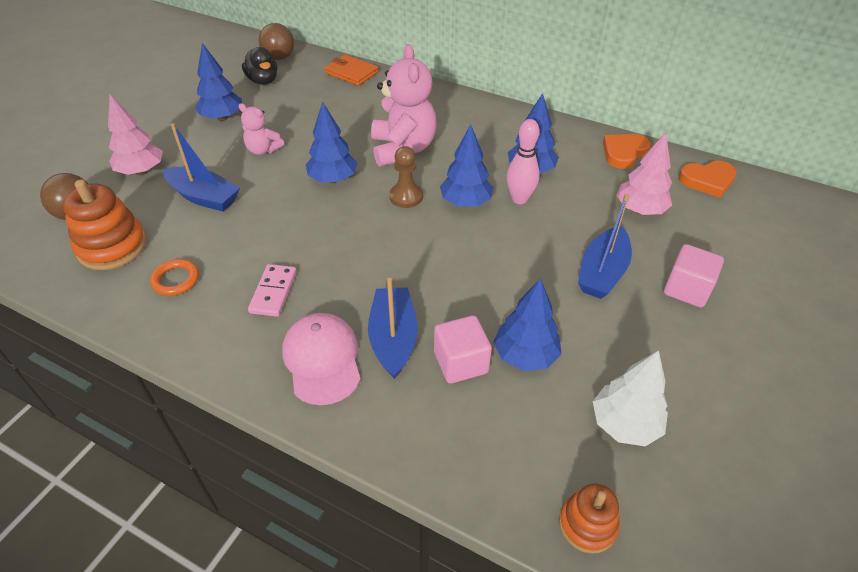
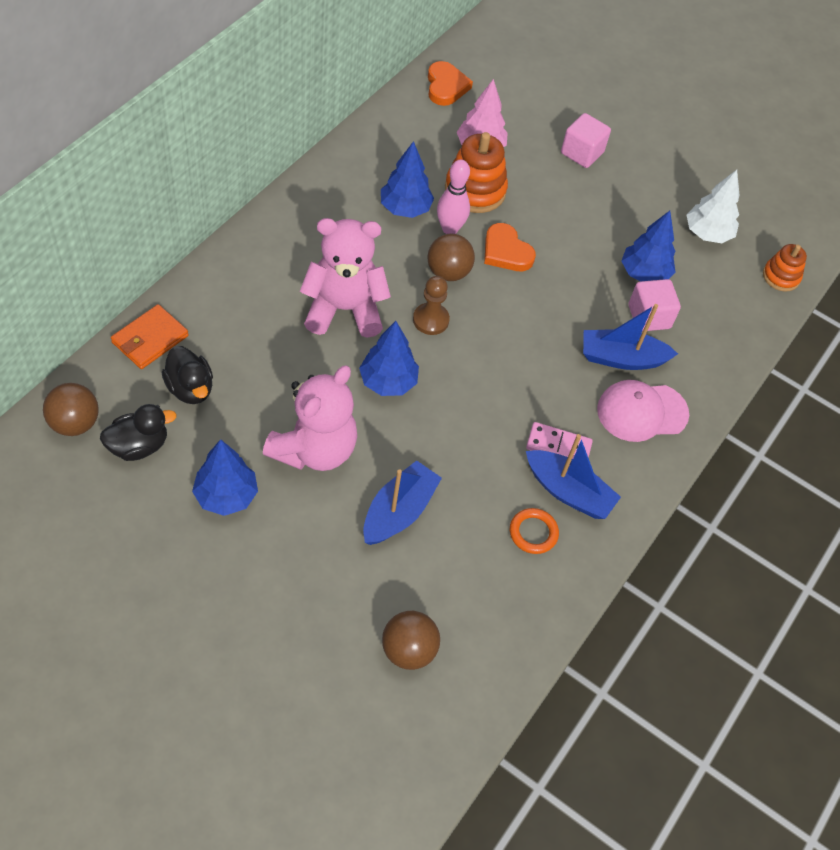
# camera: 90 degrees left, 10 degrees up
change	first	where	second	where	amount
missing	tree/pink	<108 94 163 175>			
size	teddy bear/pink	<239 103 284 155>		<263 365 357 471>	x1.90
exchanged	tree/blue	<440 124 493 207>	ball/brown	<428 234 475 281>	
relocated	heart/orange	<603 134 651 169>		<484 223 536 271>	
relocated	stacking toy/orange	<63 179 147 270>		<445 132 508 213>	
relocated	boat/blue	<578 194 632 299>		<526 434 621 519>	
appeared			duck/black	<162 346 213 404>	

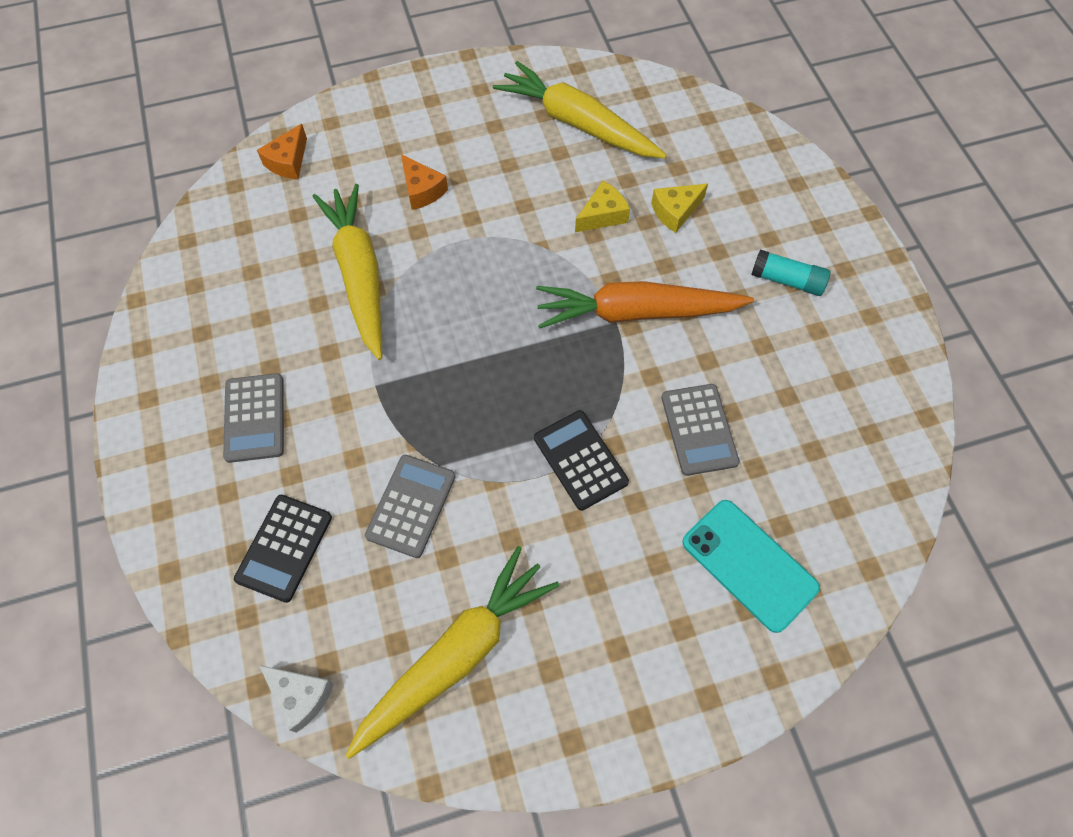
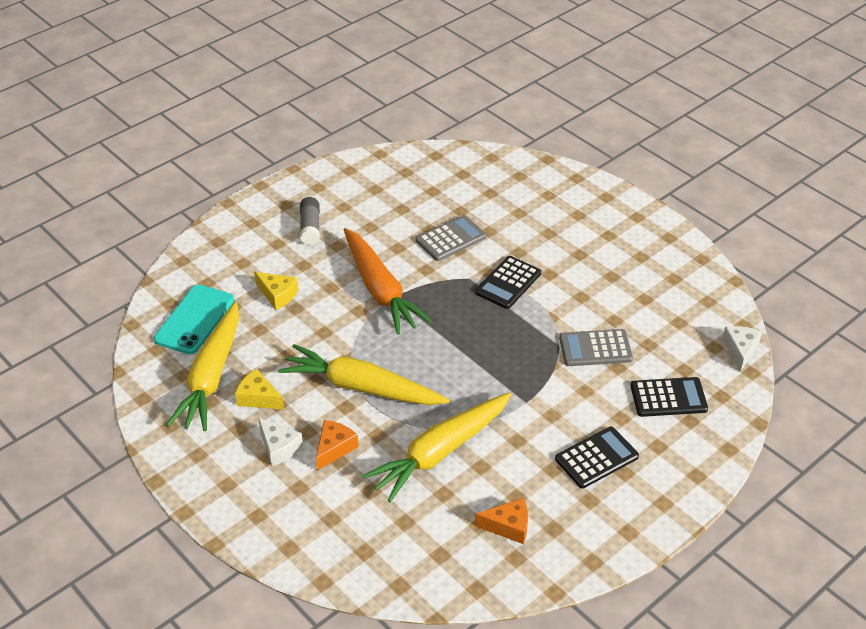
# camera: 115 degrees left, 20 degrees down
change	first	where	second	where	amount
relocated	cheese/orange	<257 124 307 179>		<475 498 528 544>	
relocated	cheese/yellow	<575 181 630 232>		<235 369 284 409>	
colour	glue stick/turquoise	<751 250 830 296>	glue stick/grey	<300 197 320 245>	
colour	calculator/grey	<223 373 284 463>	calculator/black	<555 426 639 488>	
relocated	phone/turquoise	<682 500 820 633>		<154 285 234 354>	
relocated	carrot/yellow	<345 546 559 759>		<278 344 449 405>	
appeared			cheese/white	<258 417 303 466>	

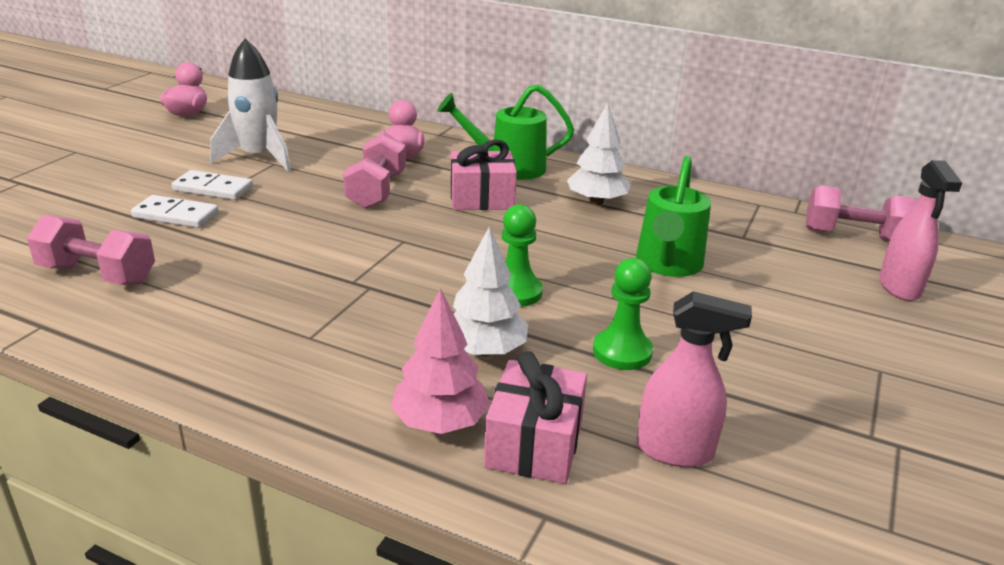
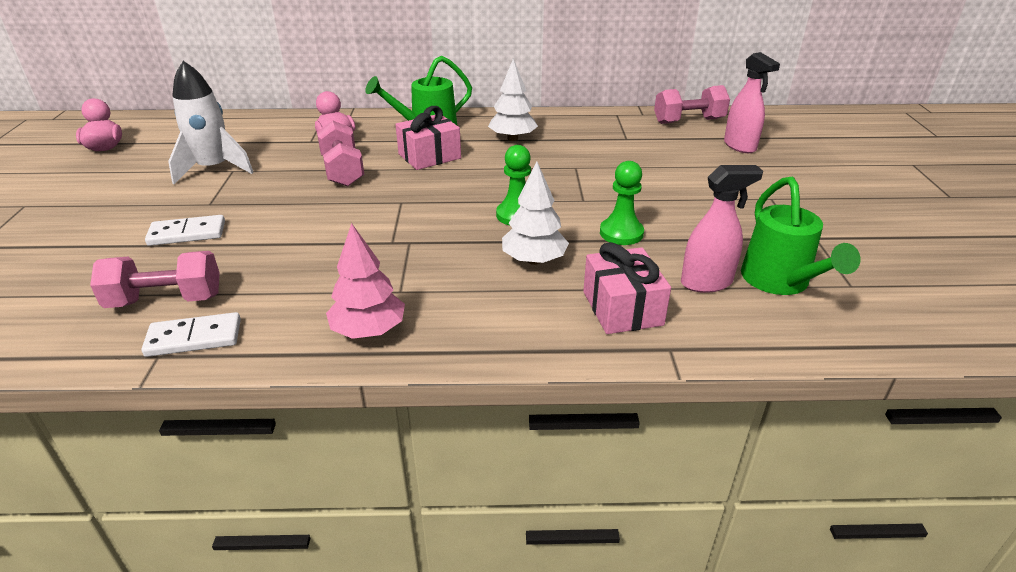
# camera: 25 degrees left, 5 degrees up
change	first	where	second	where	amount
relocated	watering can/green	<636 156 711 277>		<741 177 860 295>	
relocated	domino/white	<172 170 253 200>		<141 312 241 357>	
relocated	tree/pink	<390 288 490 434>		<326 223 405 339>	

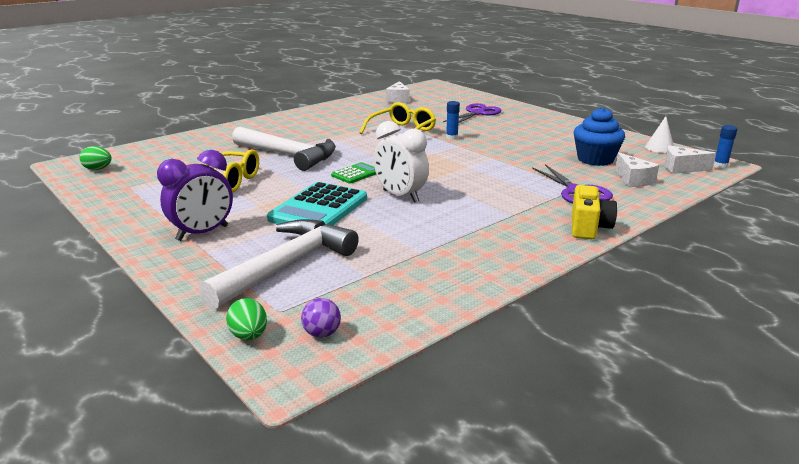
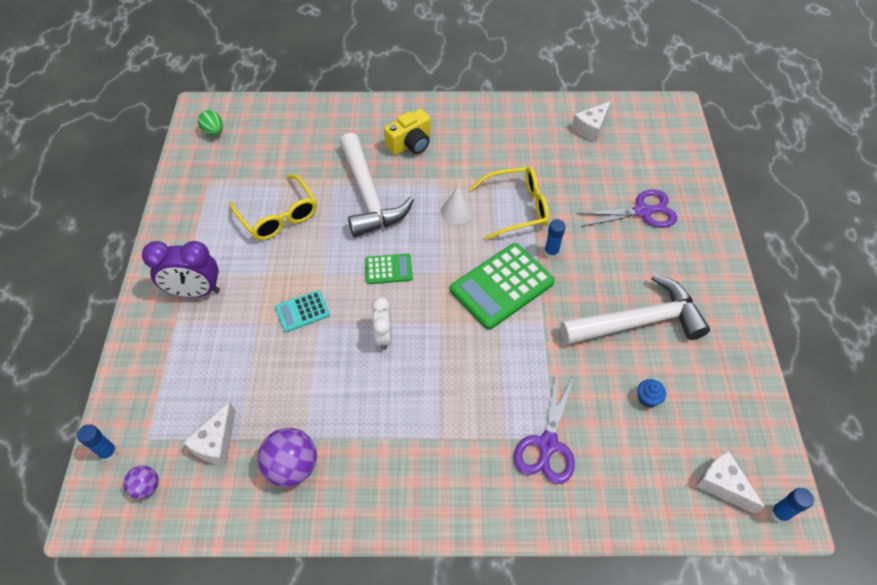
# camera: 40 degrees right, 30 degrees up
change	first	where	second	where	amount
size	cupcake/blue	<574 107 625 166>		<638 379 666 407>	x0.44
relocated	cone/white	<645 116 674 153>		<441 186 472 224>	
size	clock/white	<374 121 429 203>		<372 297 392 350>	x0.62
relocated	cheese/white	<615 152 659 187>		<183 402 236 465>	
size	calculator/turquoise	<267 182 367 225>		<275 290 330 332>	x0.52
relocated	camera/yellow	<572 185 617 239>		<384 109 431 155>	
relocated	hammer/white	<199 219 359 309>		<560 274 710 345>	
exchanged	egg/green	<226 298 267 341>	glue stick/blue	<77 424 118 461>	
appeared			calculator/green	<450 243 555 330>	
appeared			ball/purple	<258 428 317 487>	

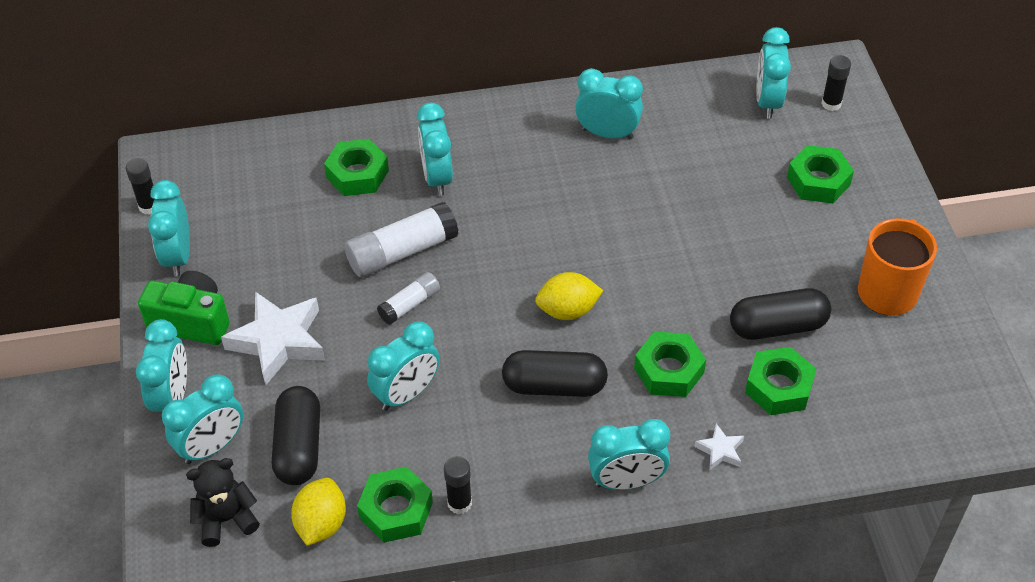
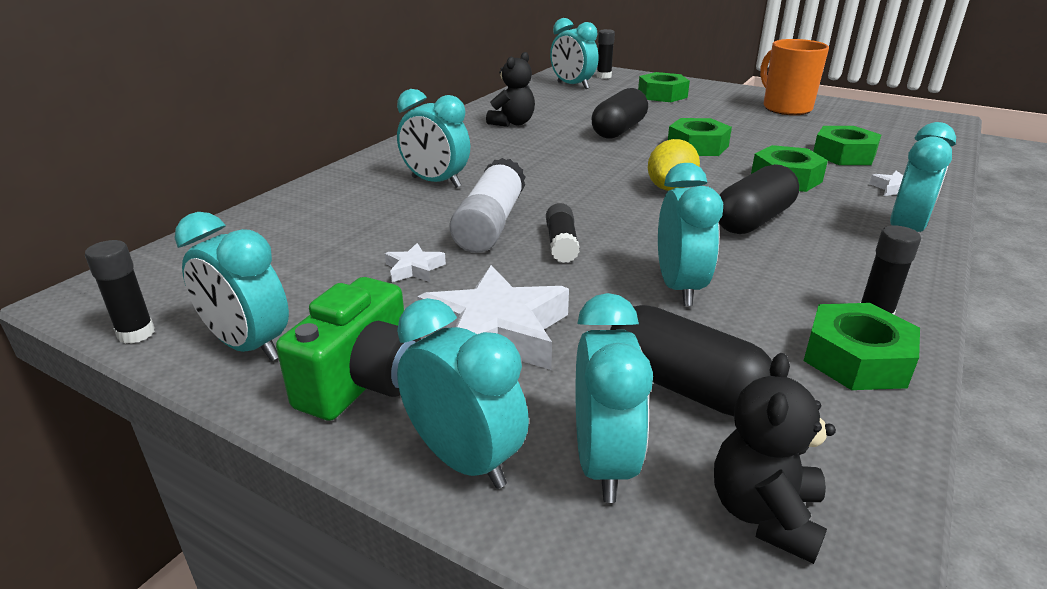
# camera: 50 degrees left, 20 degrees down
change	first	where	second	where	amount
exchanged	clock/turquoise	<575 68 643 139>	teddy bear/black	<486 52 535 127>	
relocated	nut/green	<324 139 389 196>		<668 118 732 156>	
spun	camera/green	<138 271 230 345>		<276 277 421 421>	150 degrees clockwise
colour	glue stick/white	<377 272 440 325>	glue stick/black	<546 203 580 263>	
relocated	capsule/black	<730 288 831 340>		<591 88 648 139>	
missing	lemon/yellow	<291 478 346 546>			
appeared			star/white	<385 243 446 282>	

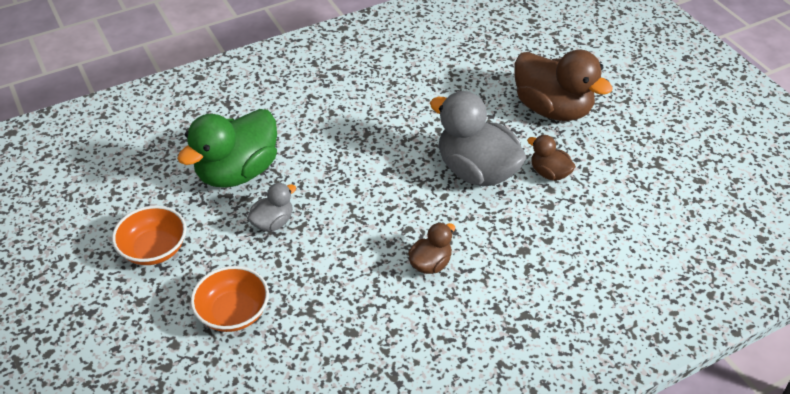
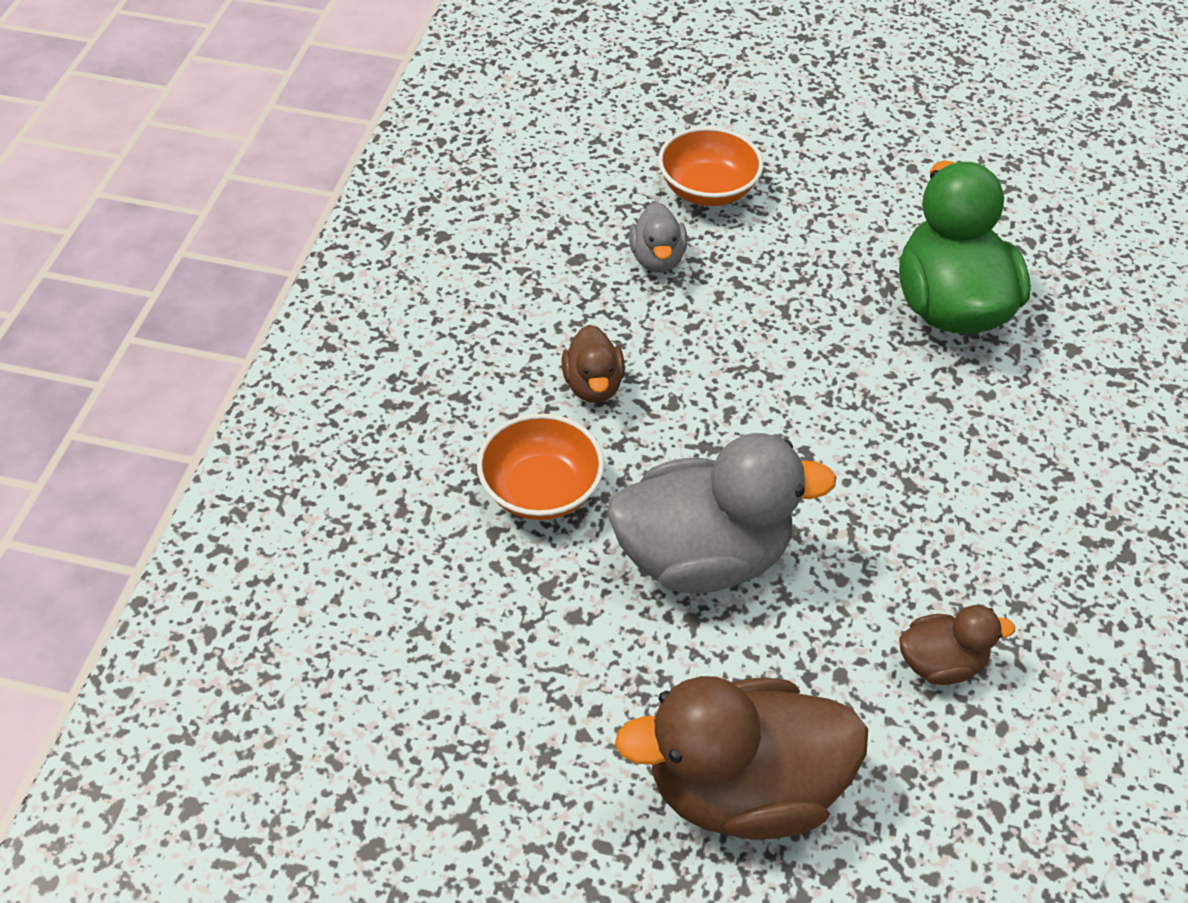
# camera: 130 degrees right, 5 degrees up
change	first	where	second	where	amount
relocated	duck/brown	<527 135 576 181>		<899 605 1015 685>	
relocated	duck/grey	<248 183 296 232>		<629 202 687 273>	
relocated	bowl/orange	<112 206 186 265>		<477 413 604 520>	

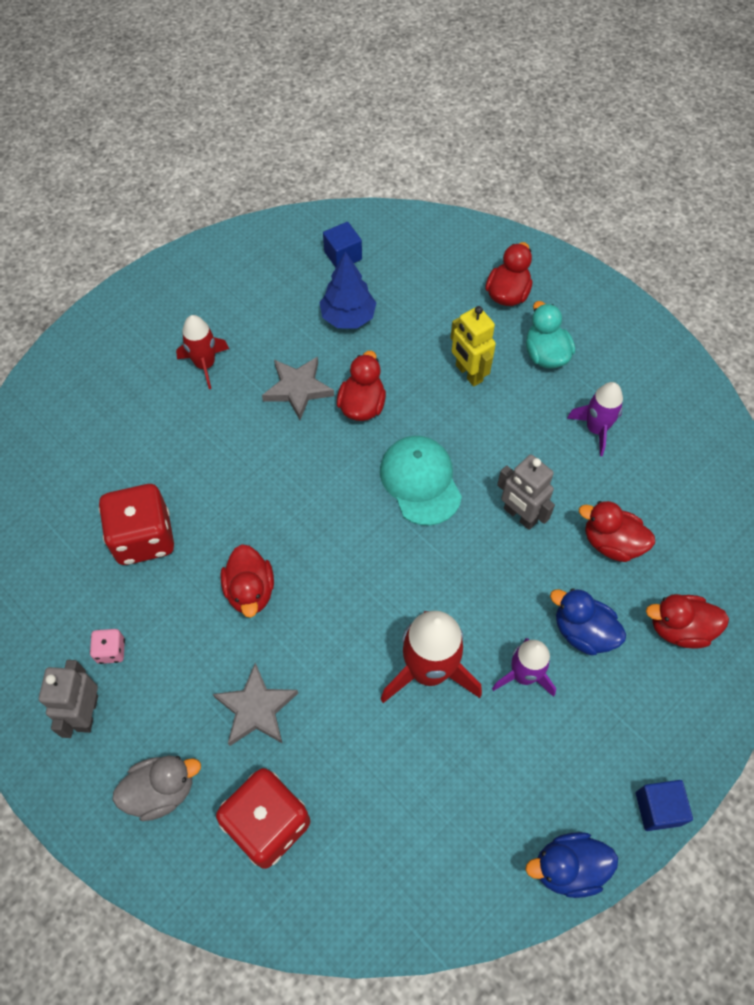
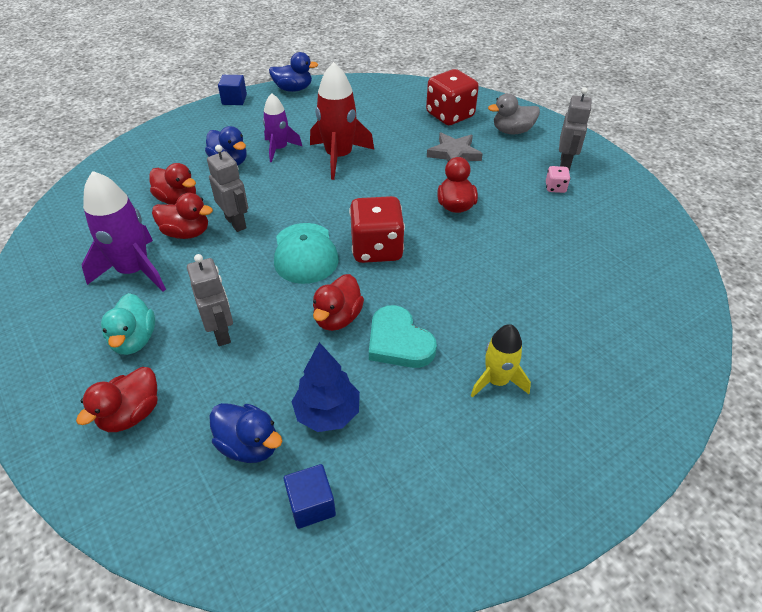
# camera: 170 degrees left, 15 degrees down
change	first	where	second	where	amount
colour	robot/yellow	<450 306 496 387>	robot/grey	<187 254 233 346>	
colour	rocket/red	<176 315 229 389>	rocket/yellow	<471 324 531 398>	
exchanged	star/grey	<262 356 334 420>	heart/turquoise	<369 305 437 368>	
size	rocket/purple	<567 382 623 456>		<82 171 166 291>	x1.61
relocated	dice/red	<99 484 174 565>		<349 196 405 263>	
relocated	duck/red	<646 594 729 649>		<152 193 213 239>	
appeared			duck/blue	<209 403 282 463>	

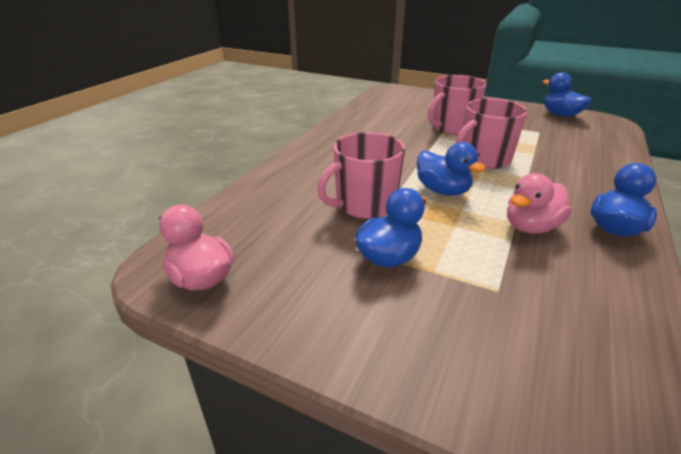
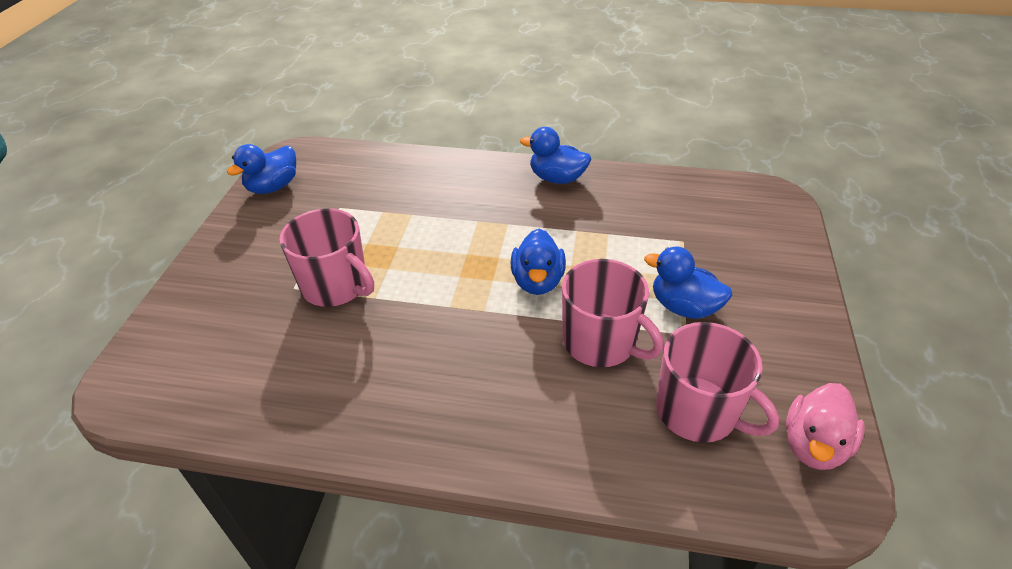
# camera: 105 degrees left, 10 degrees up
change	first	where	second	where	amount
relocated	mug/pink	<455 98 528 169>		<656 322 779 443>	
spun	duck/blue	<417 142 486 196>		<511 229 566 295>	150 degrees clockwise
missing	duck/pink	<507 173 572 233>			

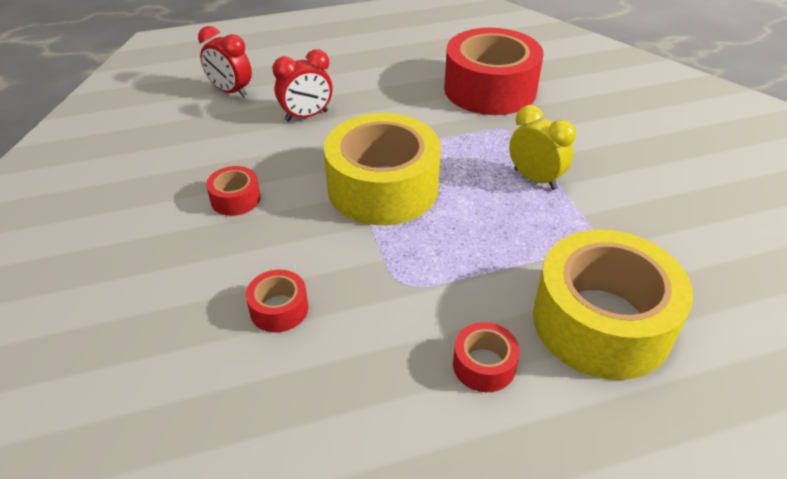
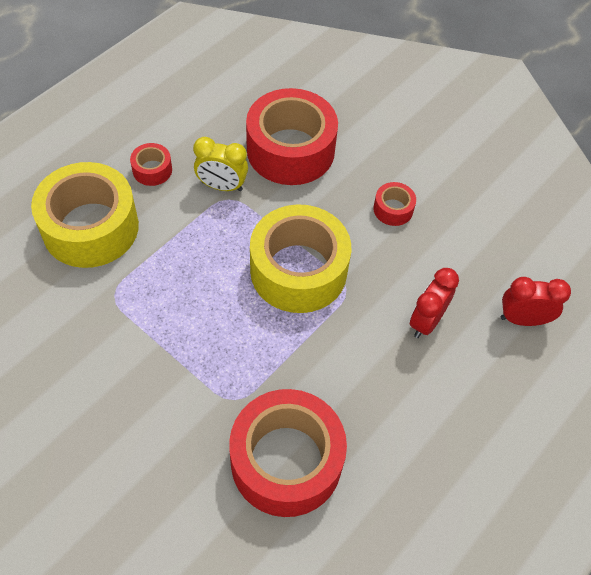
# camera: 145 degrees right, 15 degrees up
change	first	where	second	where	amount
relocated	clock/yellow	<509 105 576 190>		<193 137 248 191>	
size	tape/red	<246 270 308 332>		<246 88 338 185>	x2.30

